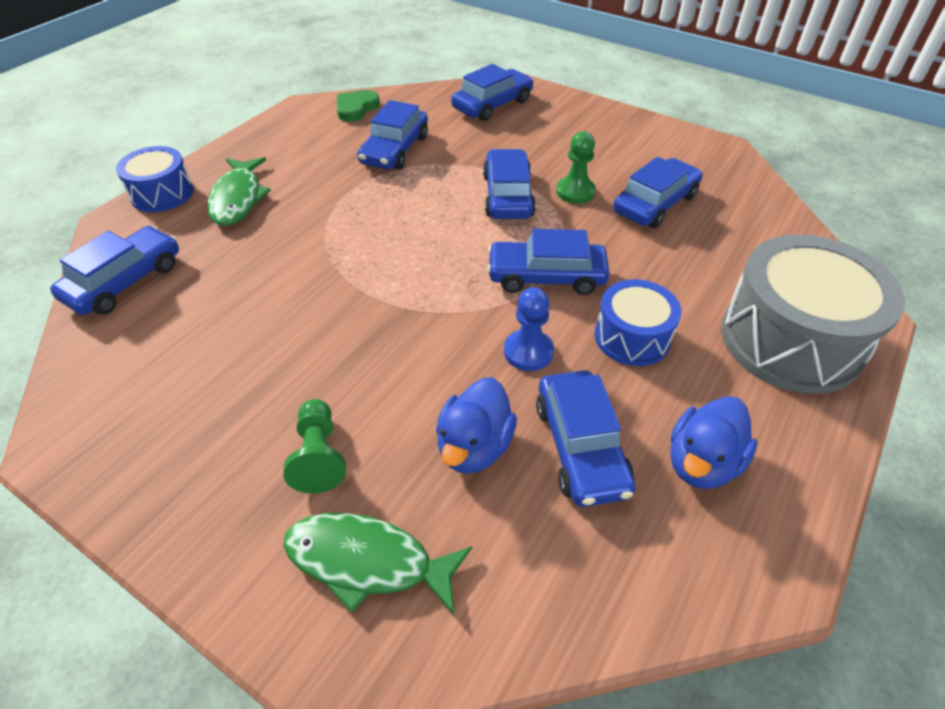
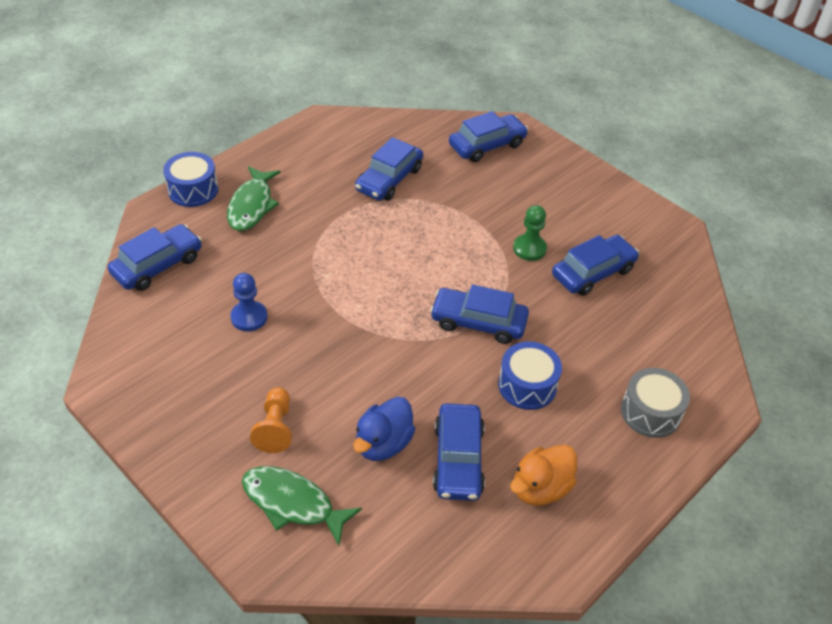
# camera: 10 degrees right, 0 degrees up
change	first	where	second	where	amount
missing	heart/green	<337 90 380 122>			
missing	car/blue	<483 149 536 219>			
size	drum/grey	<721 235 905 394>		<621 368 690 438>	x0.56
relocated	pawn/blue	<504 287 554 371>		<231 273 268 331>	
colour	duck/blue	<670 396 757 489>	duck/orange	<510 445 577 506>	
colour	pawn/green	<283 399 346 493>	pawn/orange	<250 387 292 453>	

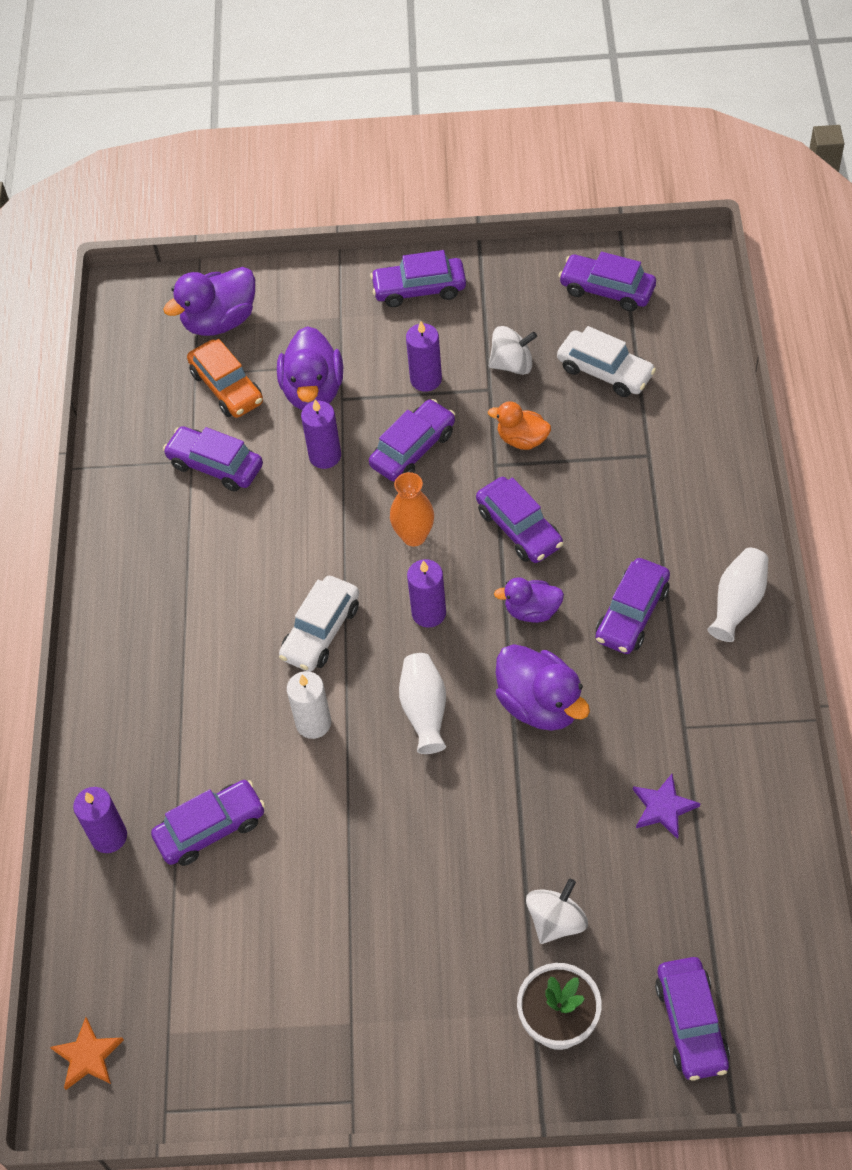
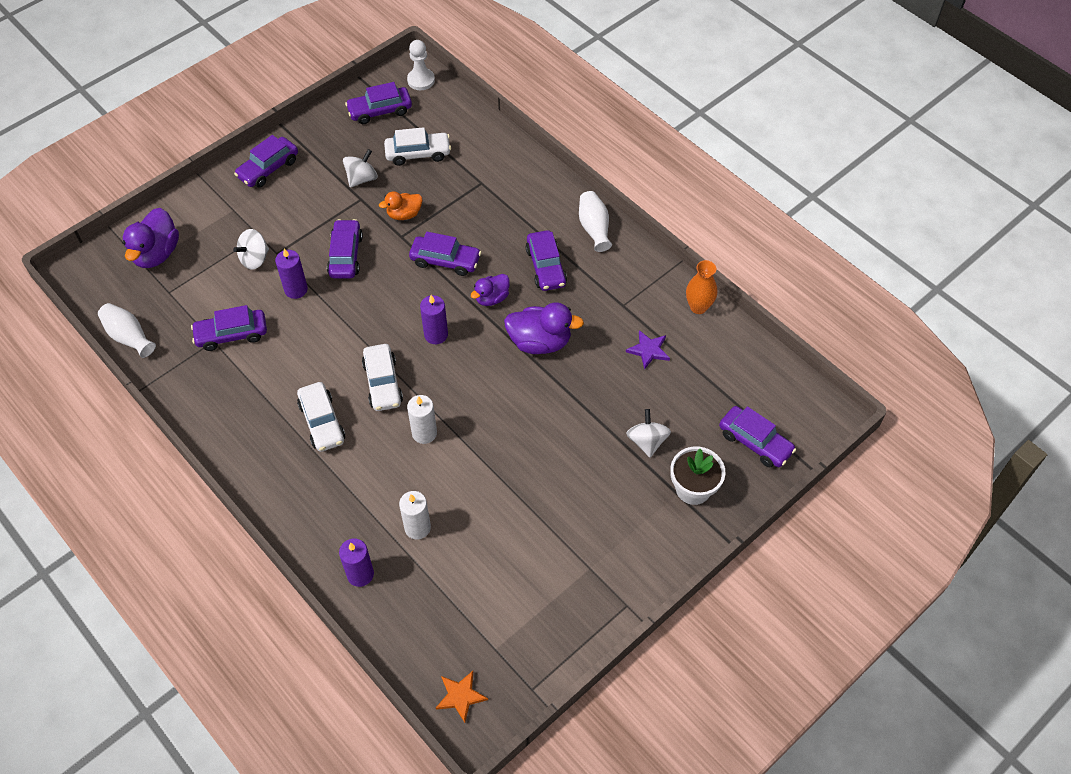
# camera: 45 degrees left, 0 degrees up
change	first	where	second	where	amount
missing	candle/purple	<406 321 442 392>			
exchanged	duck/purple	<277 326 343 410>	spinning top/white	<233 229 269 270>	
missing	car/orange	<187 339 263 418>			
relocated	vase/orange	<390 472 434 546>		<686 260 717 314>	
relocated	vase/white	<399 653 446 754>		<98 303 156 358>	
exchanged	car/purple	<151 780 265 866>	candle/white	<399 491 431 539>	
appeared			pawn/white	<407 40 435 90>	
appeared			car/white	<297 382 345 452>	

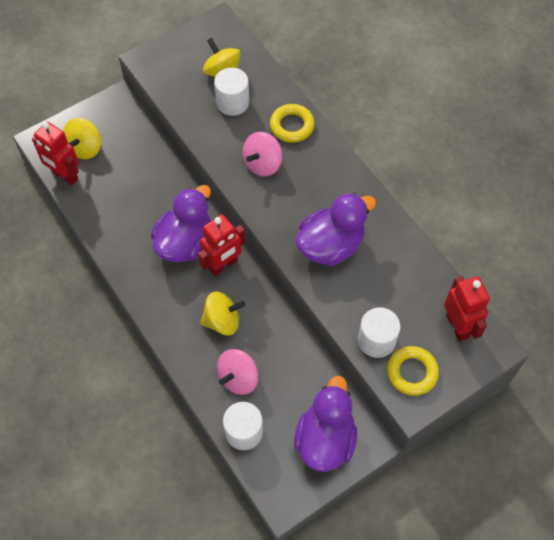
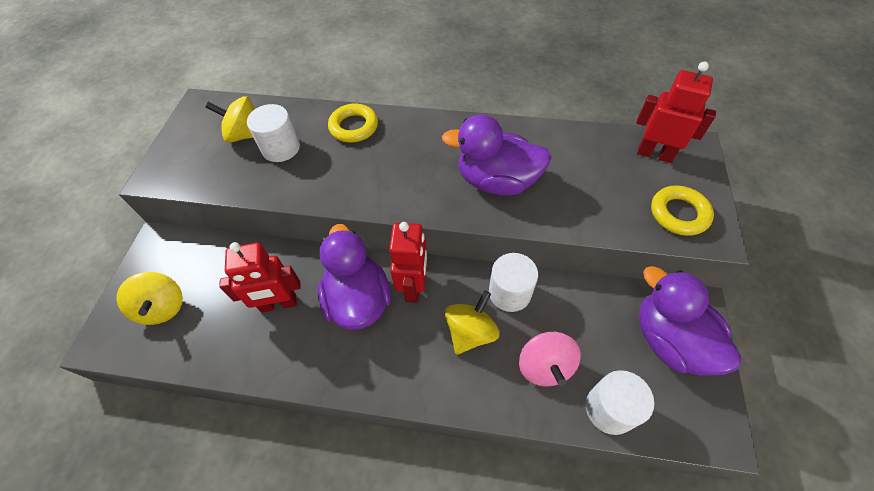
# camera: 45 degrees left, 5 degrees down
change	first	where	second	where	amount
relocated	robot/red	<32 122 79 185>		<219 242 301 313>	
missing	spinning top/pink	<243 132 282 176>			
spun	duck/purple	<296 193 376 266>		<442 115 552 196>	90 degrees counterclockwise
relocated	cylinder/white	<358 307 400 358>		<489 253 538 312>	

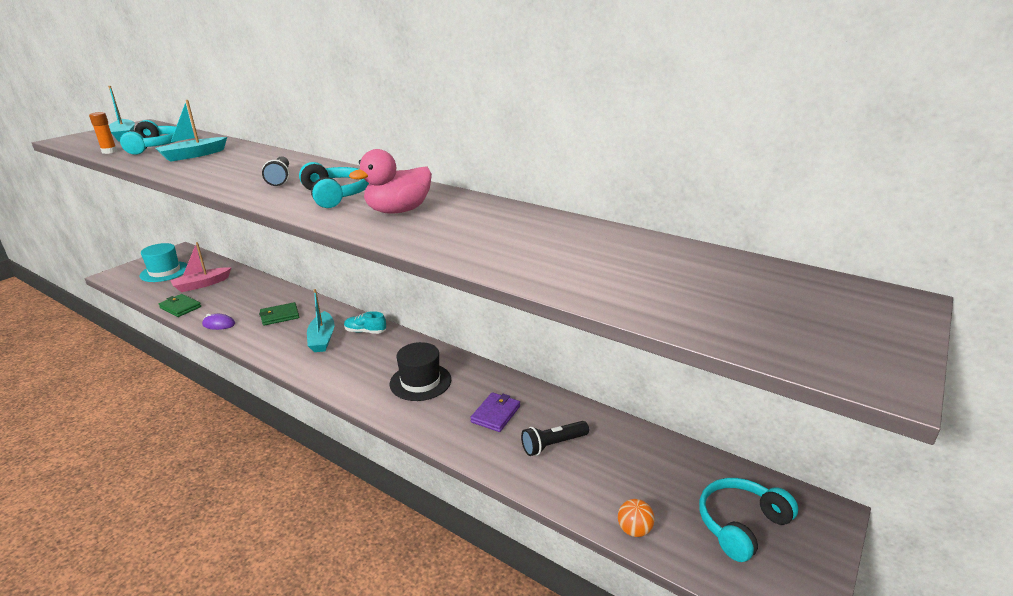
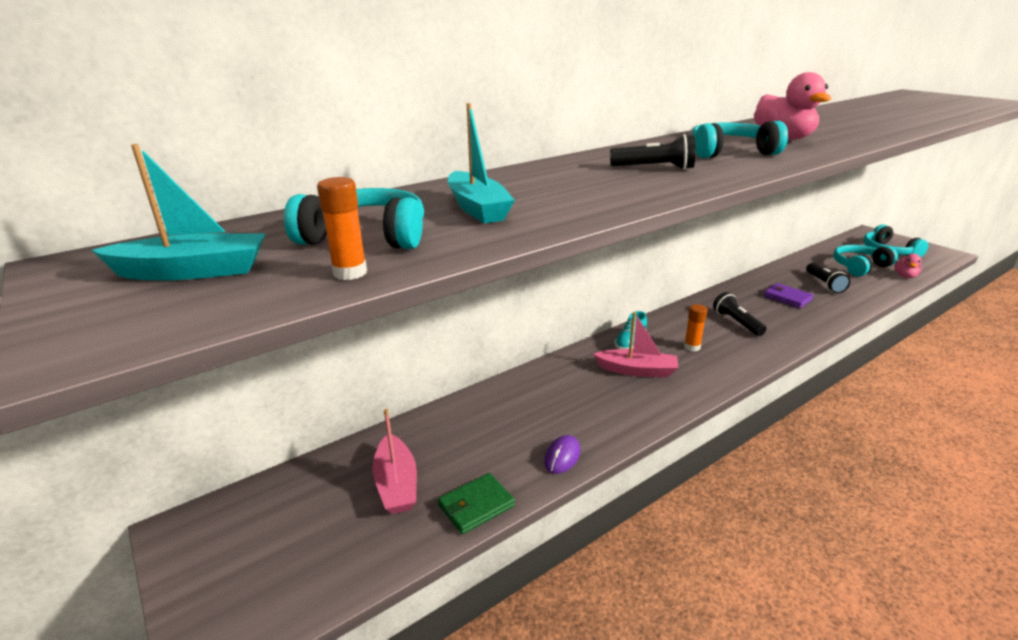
# camera: 70 degrees left, 0 degrees up
change	first	where	second	where	amount
missing	hat/turquoise	<140 243 187 282>			
colour	boat/turquoise	<307 289 334 352>	boat/pink	<593 312 678 377>	
missing	wallet/green	<259 302 299 326>			
exchanged	hat/black	<389 342 451 401>	flashlight/black	<713 292 767 336>	
exchanged	ball/orange	<618 499 655 537>	duck/pink	<894 253 922 278>	
appeared			headphones/turquoise	<833 245 898 277>	
appeared			glue stick/orange	<684 304 707 351>	

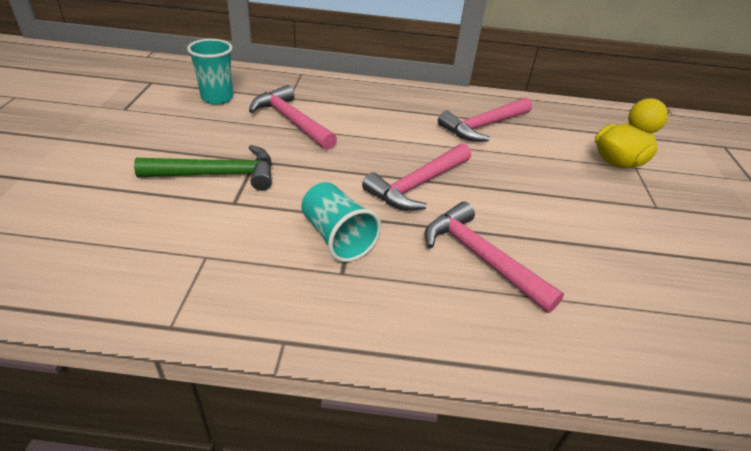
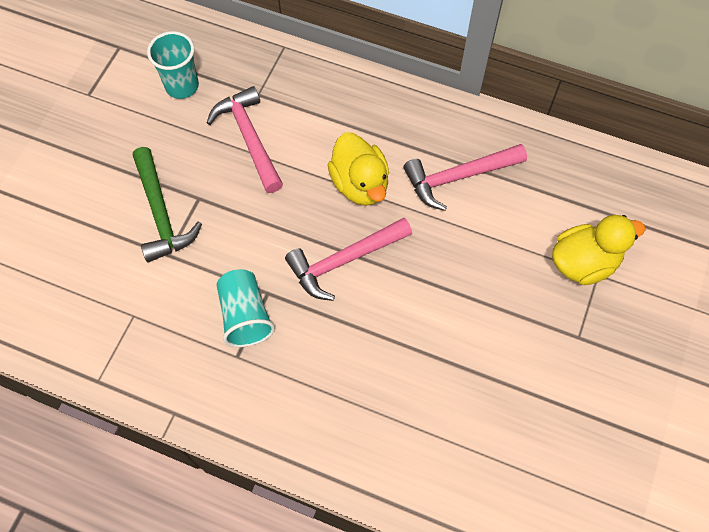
# camera: 20 degrees right, 25 degrees up
change	first	where	second	where	amount
spun	hammer/green	<134 145 272 191>		<133 147 202 263>	60 degrees clockwise
missing	hammer/pink	<425 202 564 313>			
appeared			duck/yellow	<327 132 389 206>	

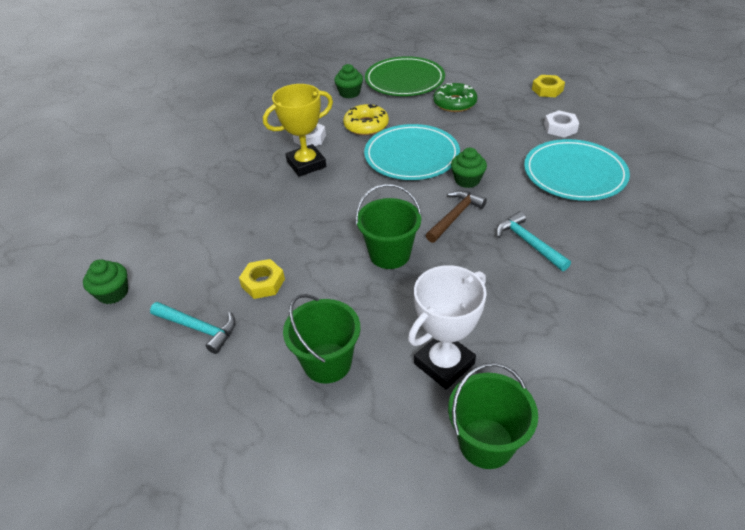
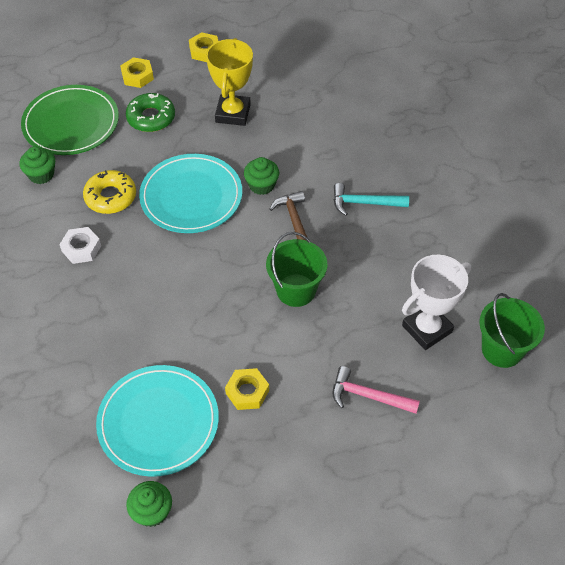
# camera: 55 degrees left, 10 degrees up
change	first	where	second	where	amount
relocated	trophy/yellow	<263 84 333 177>		<206 38 253 126>	
missing	nut/white	<544 110 579 138>			
relocated	plate/turquoise	<524 139 630 201>		<96 365 219 477>	
spun	trophy/white	<408 265 487 389>		<402 255 471 350>	60 degrees clockwise
exchanged	bucket/green	<283 294 360 384>	hammer/pink	<332 366 420 414>	
missing	hammer/turquoise	<150 302 236 354>			
appeared			nut/yellow	<120 57 154 88>	

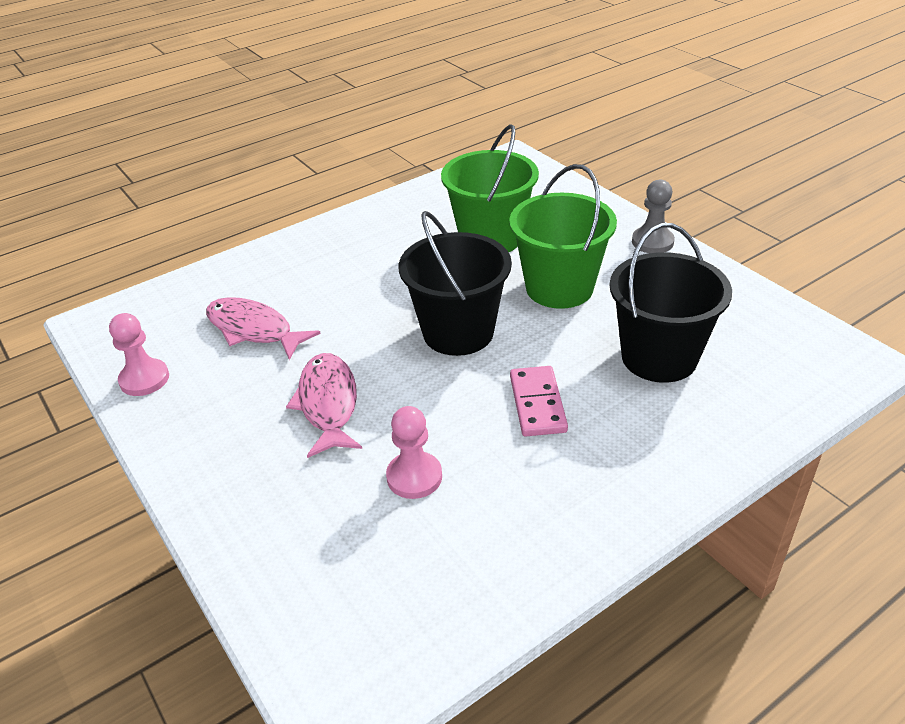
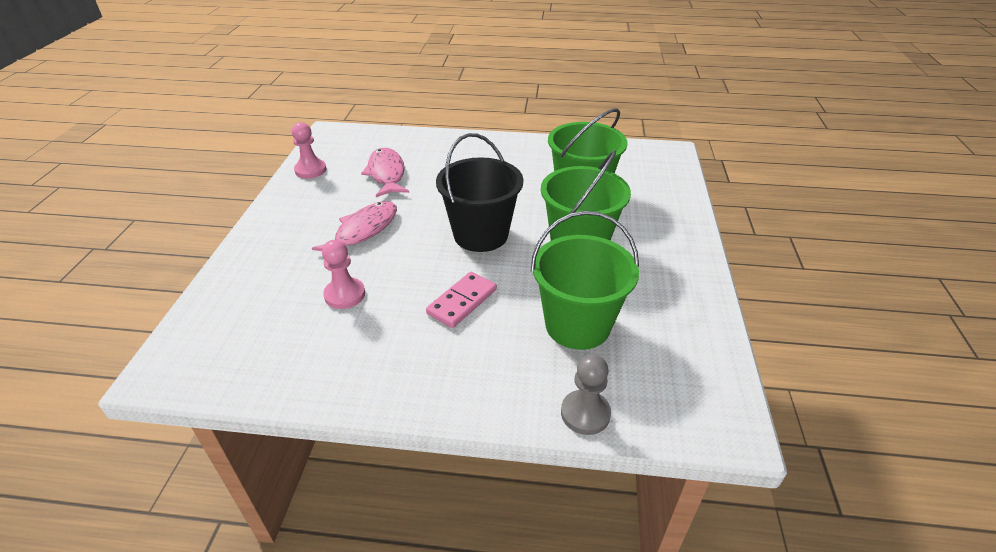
# camera: 40 degrees right, 0 degrees up
change	first	where	second	where	amount
relocated	pawn/grey	<632 179 675 253>		<561 354 611 435>	
colour	bucket/black	<610 223 732 383>	bucket/green	<531 211 639 350>	

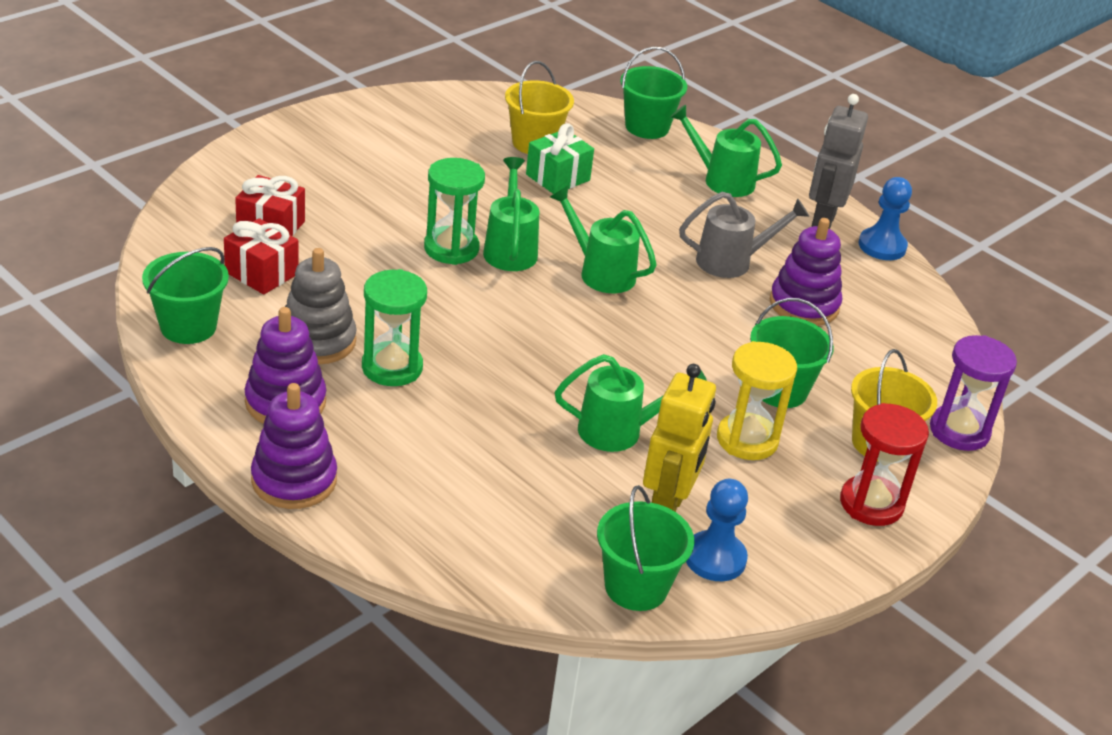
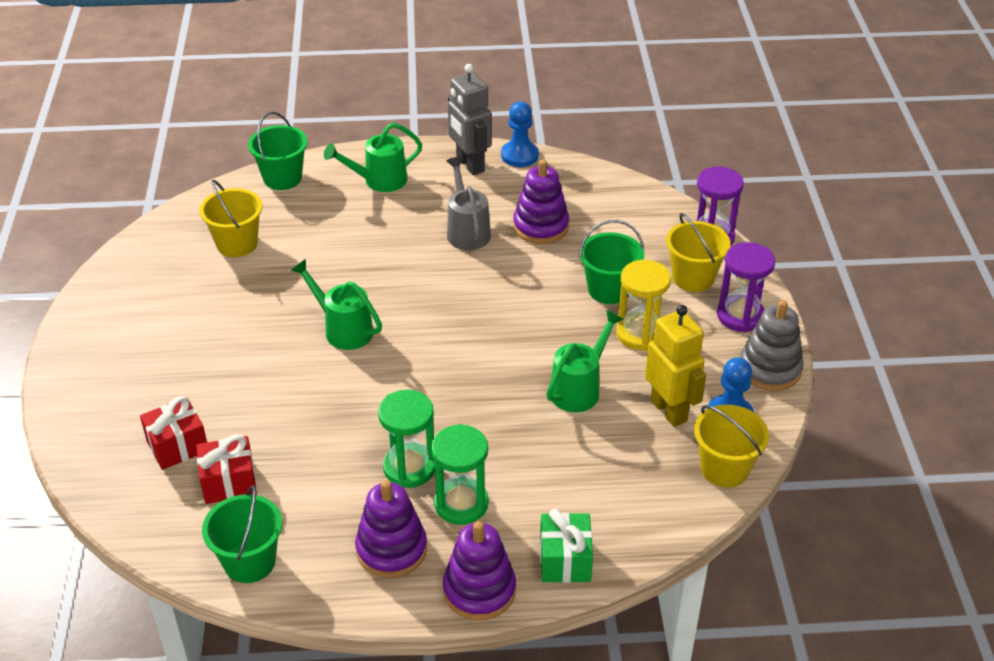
# camera: 45 degrees left, 5 degrees up
change	first	where	second	where	amount
relocated	gift/green	<526 123 594 194>		<540 509 593 583>	
relocated	hourglass/green	<424 158 485 265>		<431 424 489 525>	
missing	watering can/green	<550 186 657 293>			
spun	watering can/grey	<679 192 809 278>		<446 157 491 250>	45 degrees counterclockwise
relocated	stacking toy/grey	<285 248 357 364>		<740 300 804 391>	
colour	hourglass/red	<840 403 929 526>	hourglass/purple	<717 242 775 332>	
colour	bucket/green	<597 485 694 611>	bucket/yellow	<694 405 769 488>	

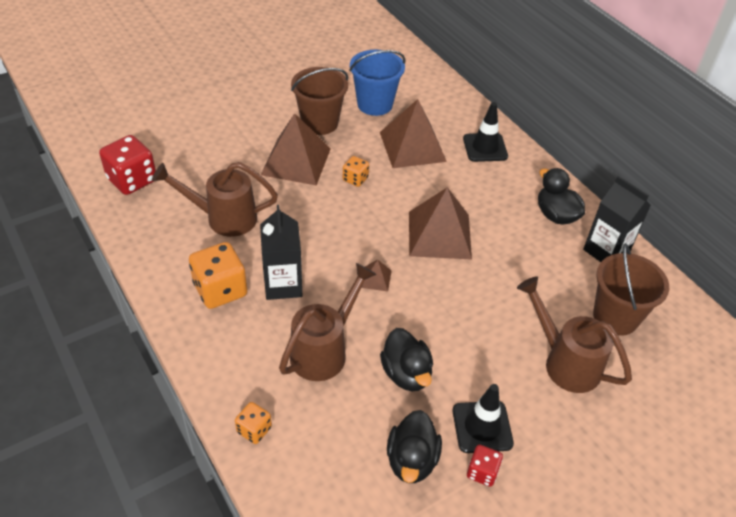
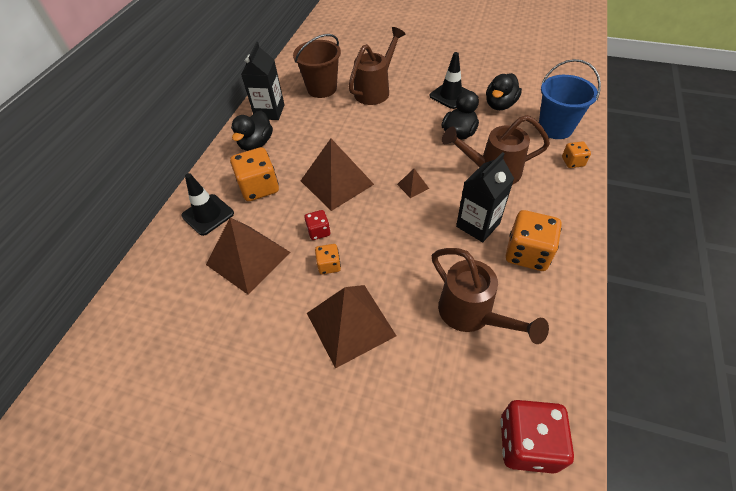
# camera: 125 degrees left, 5 degrees up
change	first	where	second	where	amount
relocated	bucket/blue	<349 50 405 116>		<539 59 601 139>	
missing	bucket/brown	<291 67 348 135>			
spun	watering can/brown	<517 276 632 393>		<349 27 406 105>	150 degrees counterclockwise
spun	duck/black	<387 410 442 483>		<486 73 522 110>	150 degrees clockwise
relocated	dice/red	<467 445 503 487>		<304 210 330 240>	
appeared			dice/orange	<230 147 279 201>	

